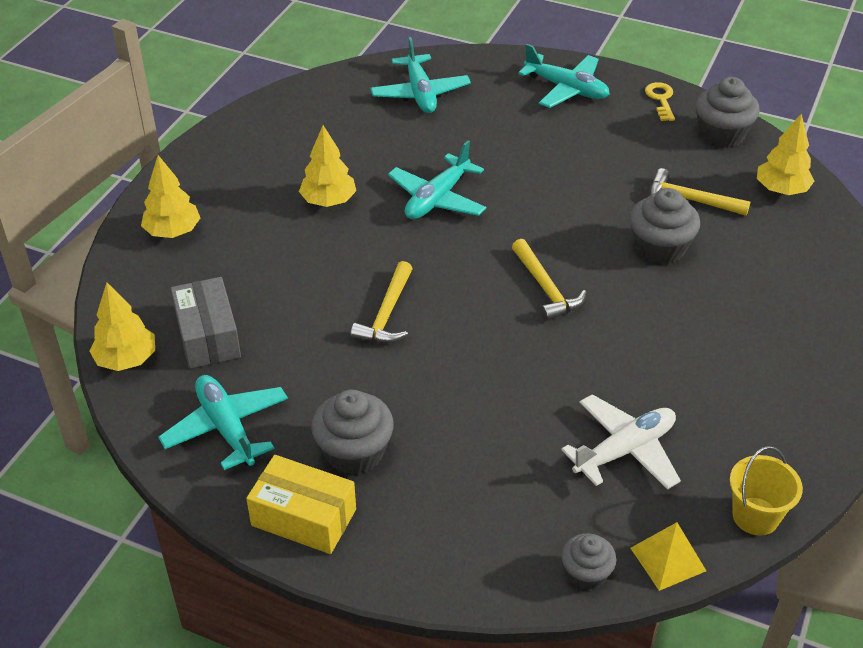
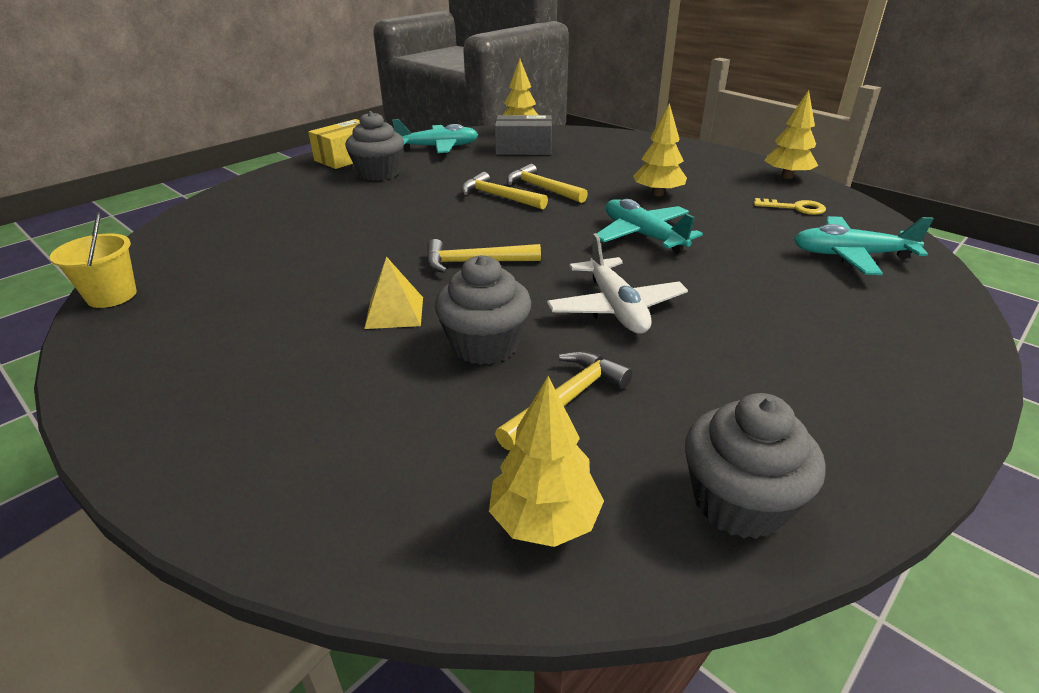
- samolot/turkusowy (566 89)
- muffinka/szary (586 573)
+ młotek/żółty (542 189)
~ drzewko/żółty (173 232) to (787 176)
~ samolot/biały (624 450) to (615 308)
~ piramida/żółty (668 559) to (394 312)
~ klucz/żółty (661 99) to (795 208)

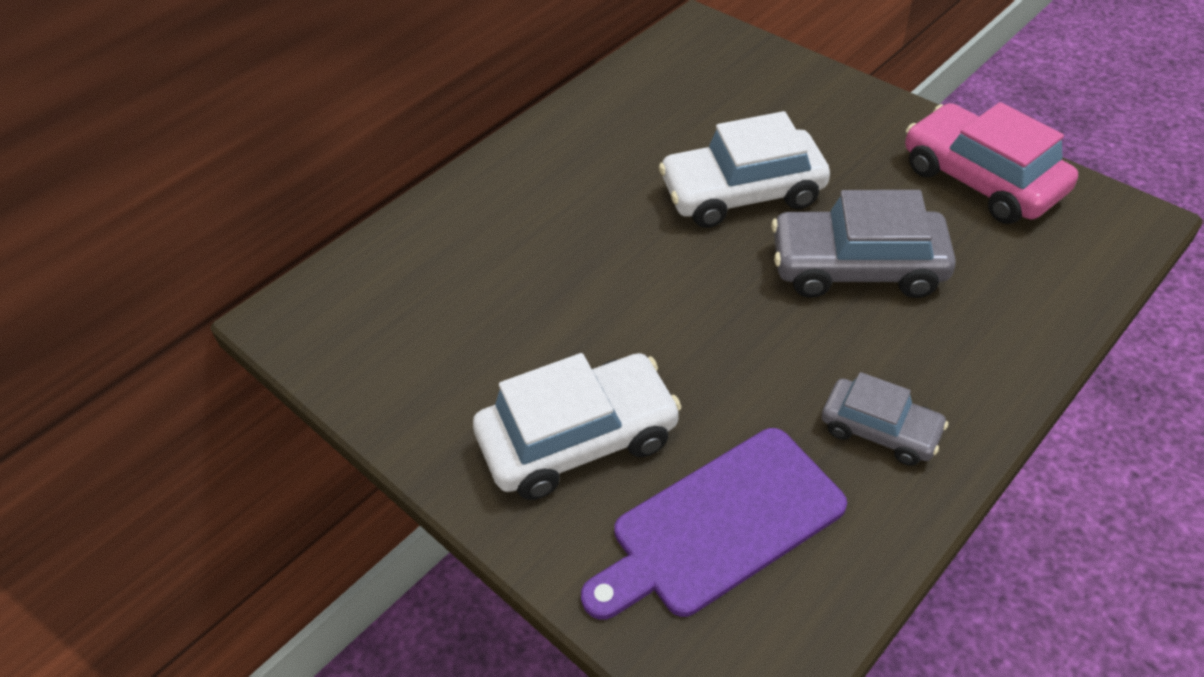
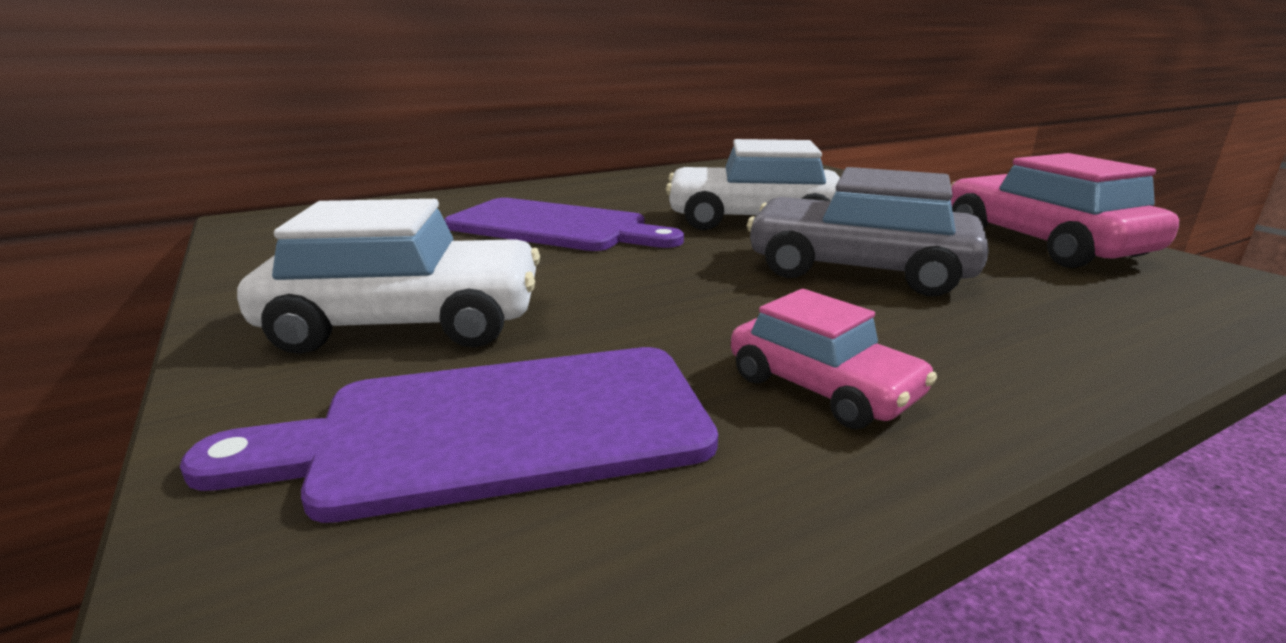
+ deska do krojenia/fioletowy (554 227)
~ samochód/szary (880 430) to samochód/różowy (822 387)

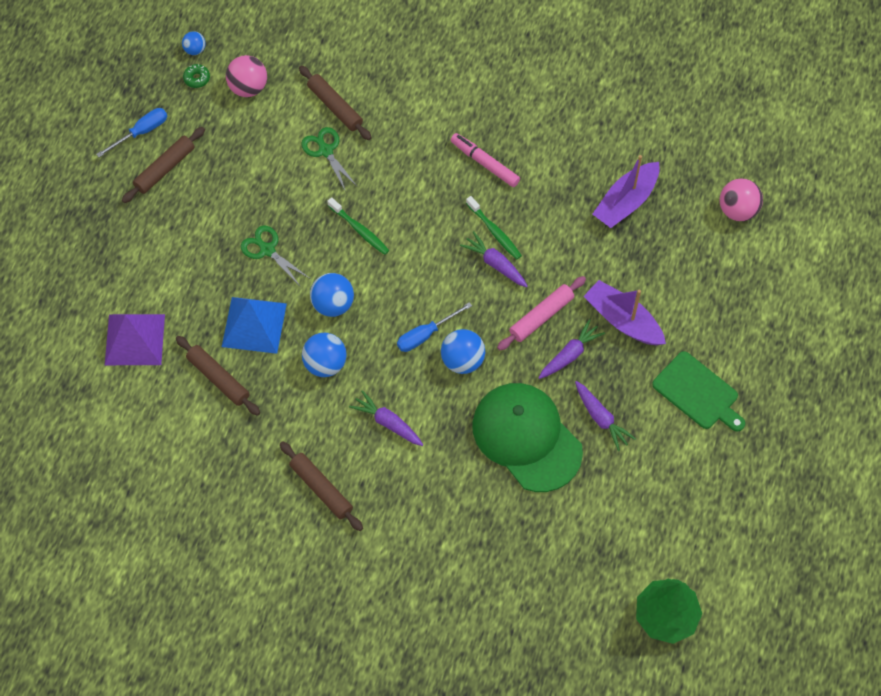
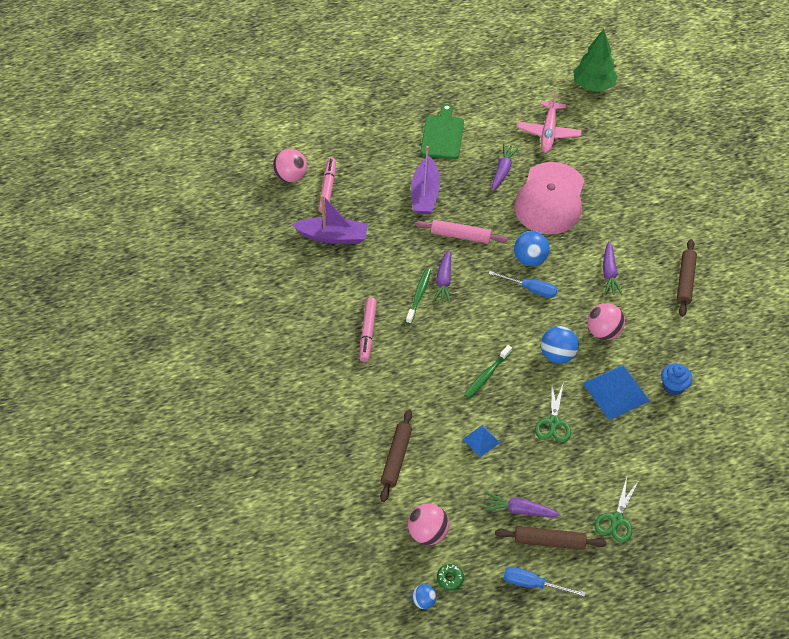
- piramida/fioletowy (135 339)
+ flamaster/różowy (327 189)
+ piramida/niebieski (481 440)
+ samolot/różowy (548 132)
~ nożyczki/zielony (325 150) to (616 520)
~ marchewka/fioletowy (570 354) to (519 510)
~ wałek do ciasta/brązowy (218 379) to muffinka/niebieski (673 386)
~ piłka/niebieski (325 364) to piłka/różowy (603 332)
~ czapka/zielony (526 437) to czapka/różowy (550 199)
~ szczoteczka do zębów/zielony (359 230) = (487 375) 150 degrees counterclockwise

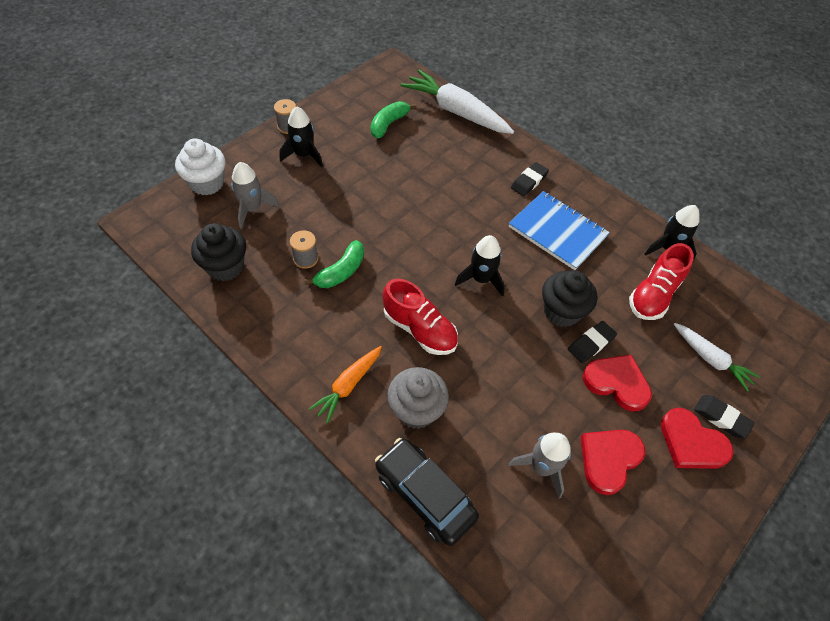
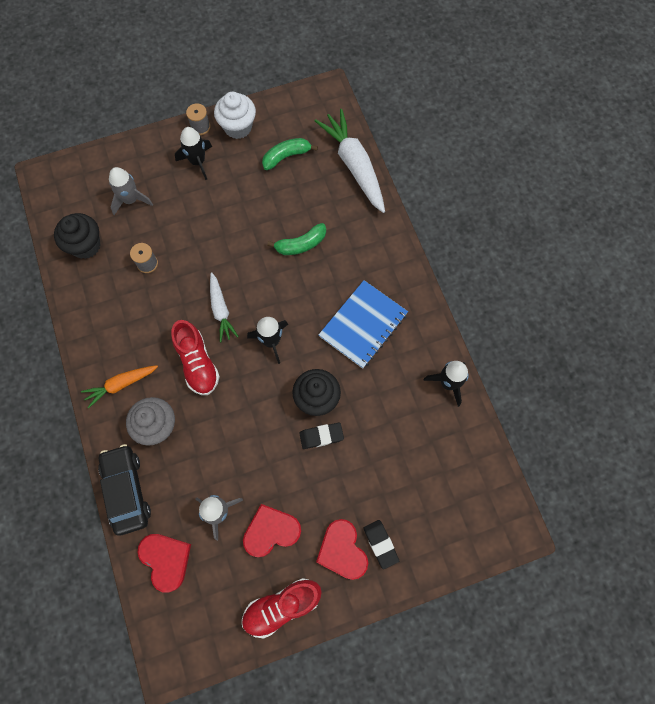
- gumka do mazania/czarny (529 181)
~ muffinka/biały (207 183) to (238 127)
~ banan/zielony (341 271) to (301 244)
~ serce/czerwony (617 383) to (166 560)
~ but/czerwony (653 295) to (281 606)
~ marchewka/biały (711 359) to (221 310)
~ zeszyt/niebieski (557 231) = (363 325) 60 degrees clockwise

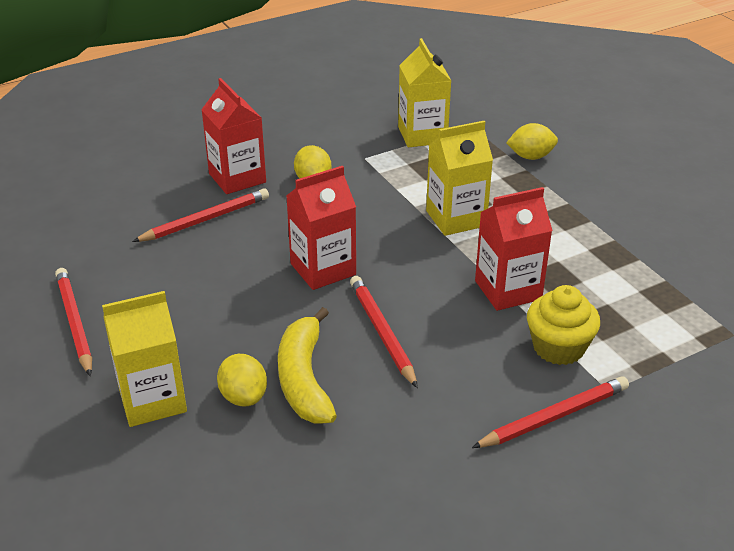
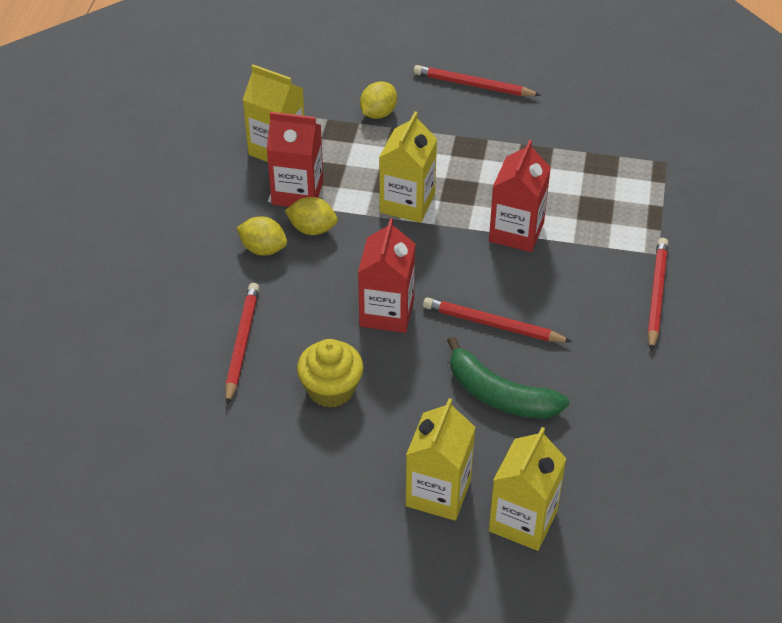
+ karton mleka/żółty (523 520)
~ ołówek/czerwony (74 322) to (473 85)
~ karton mleka/czerwony (237 178) to (297 192)
~ cytryna/żółty (243 396) to (312 229)
~ muffinka/żółty (558 347) to (331 389)
~ banan/żółty (304 379) to banan/zielony (499 395)

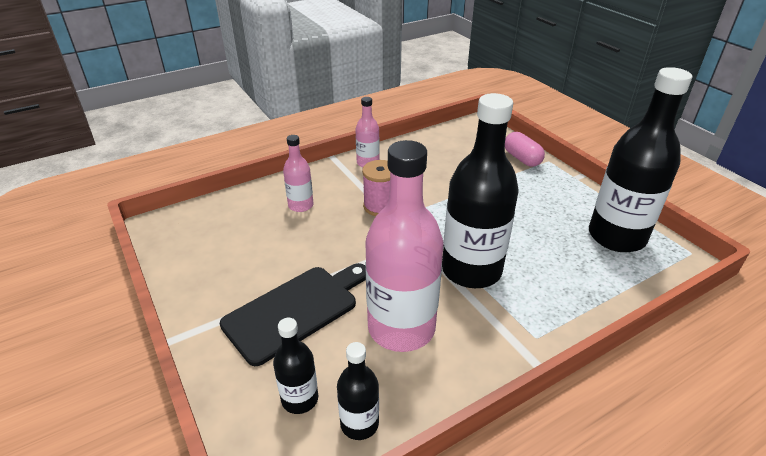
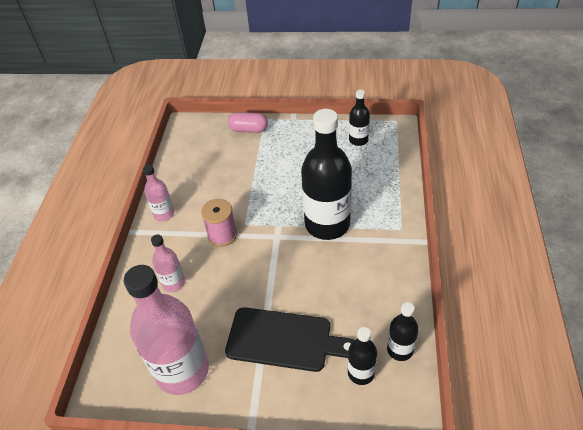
~ butelka/różowy (401 328) to (182 370)
~ deska do krojenia/czarny (295 310) = (284 340) 105 degrees clockwise
~ butelka/czarny (616 236) = (358 140) x0.49

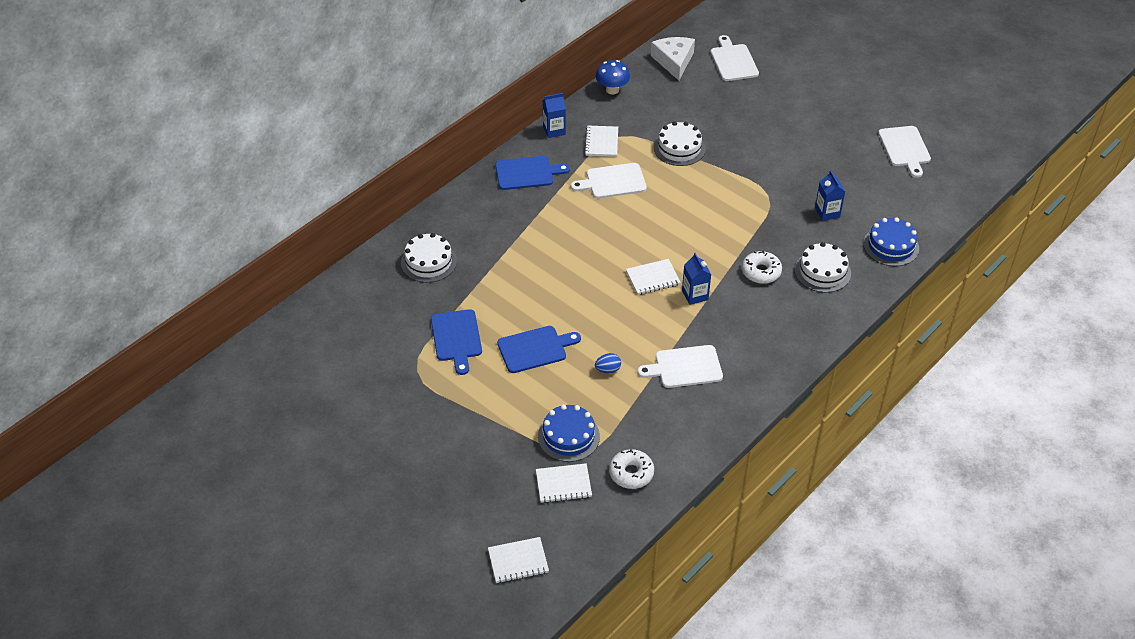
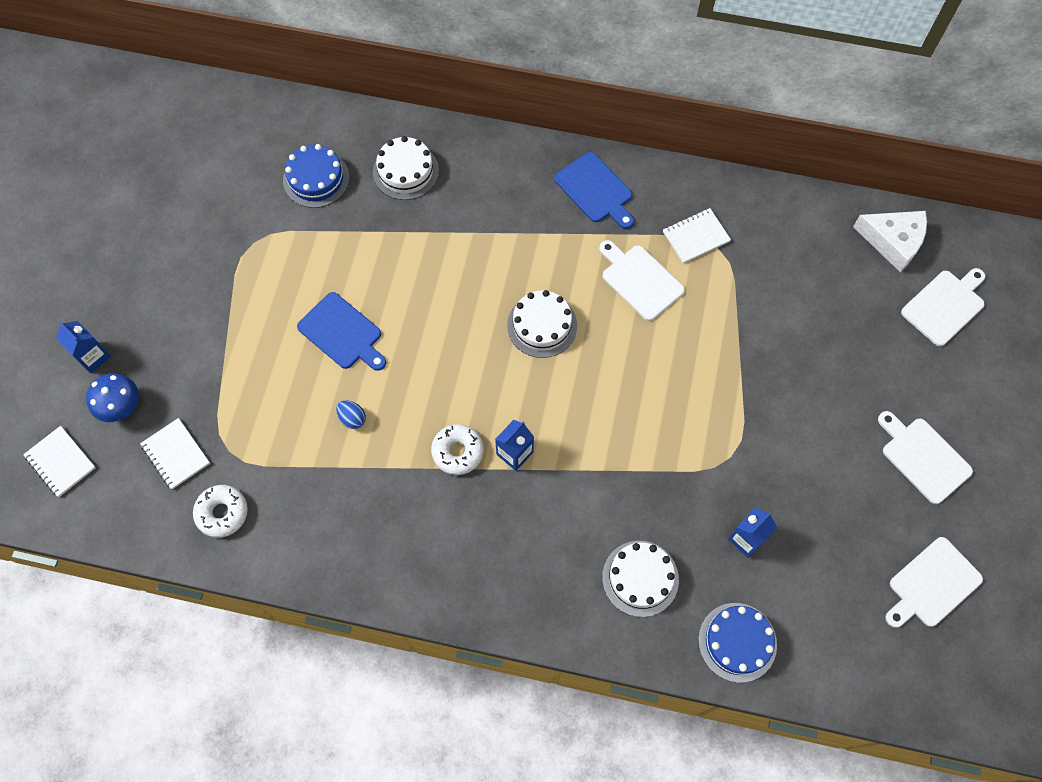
- deska do krojenia/niebieski (456 338)
- zeszyt/biały (653 278)
~ tort/niebieski (568 436) to (316 179)
~ karton mleka/niebieski (554 130) to (93 357)
~ grzyb/niebieski (612 90) to (122 407)
~ deska do krojenia/biały (685 367) to (923 457)
~ tort/biały (679 148) to (542 325)
~ donut/biały (761 272) to (457 452)
~ ser/biały (674 61) = (893 241) 60 degrees clockwise

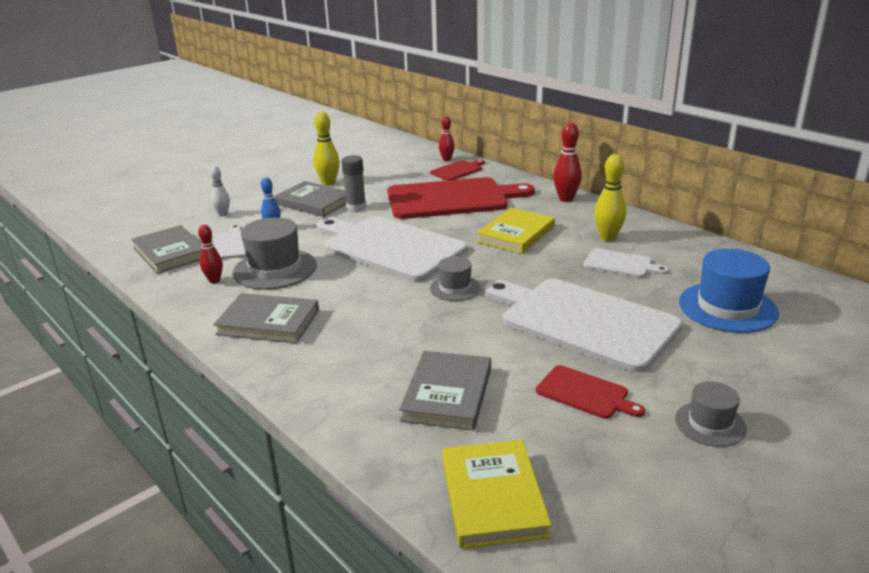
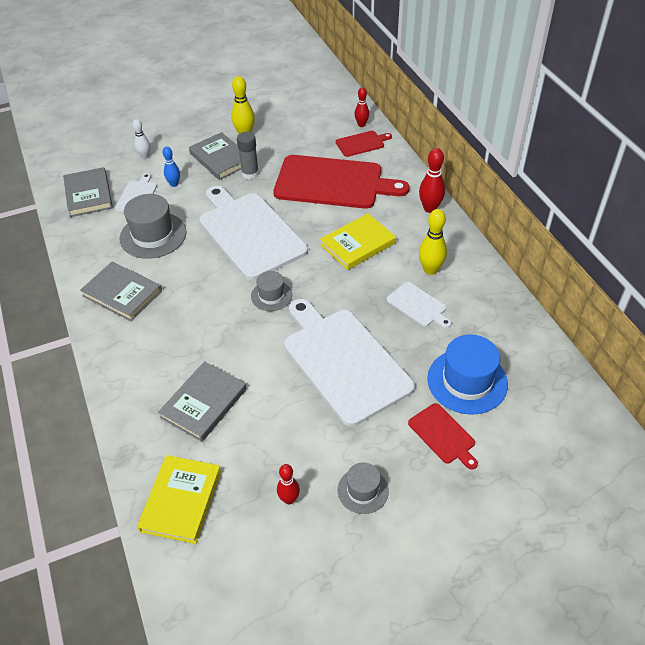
~ kręgiel/czerwony (214 280) to (289 499)
~ deska do krojenia/czerwony (585 393) to (443 435)

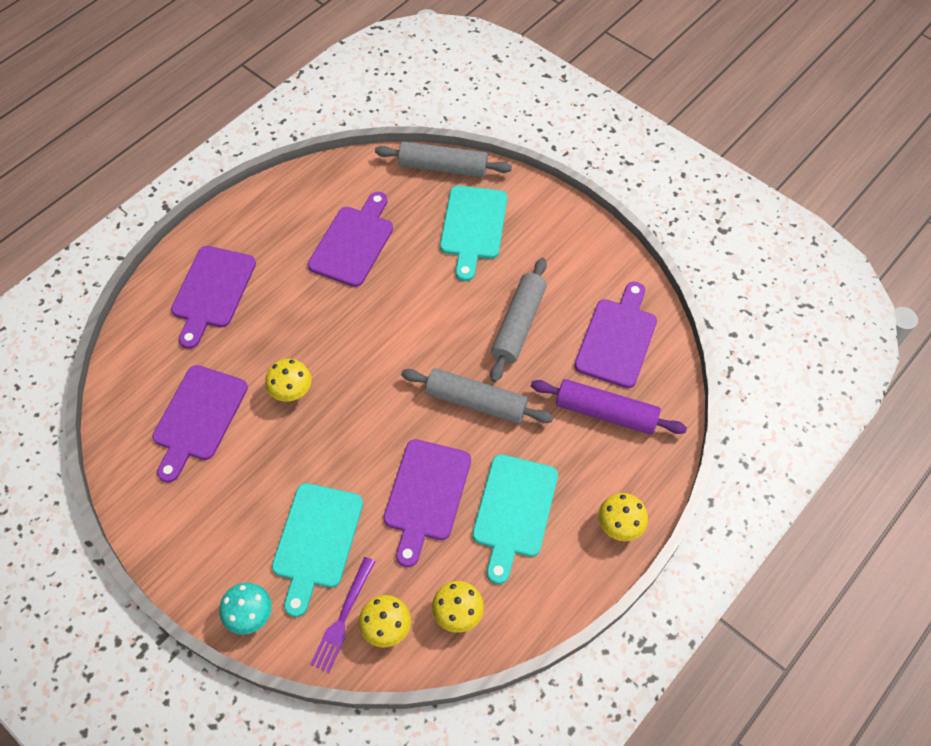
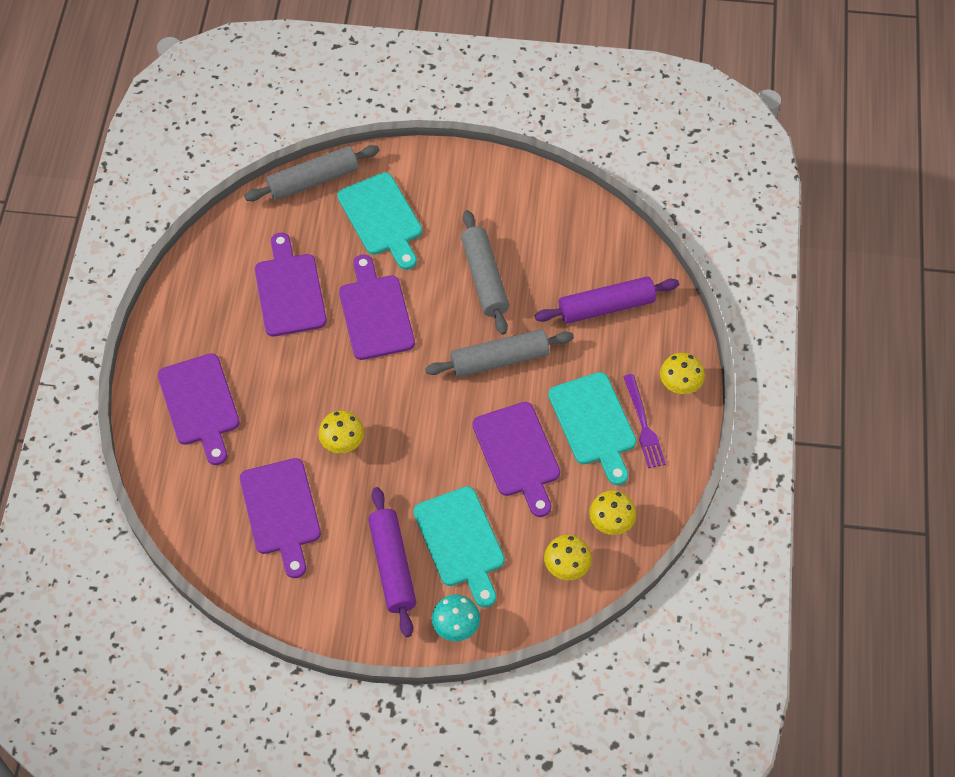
+ wałek do ciasta/fioletowy (392 566)
~ widelec/fioletowy (343 617) to (643 425)
~ deska do krojenia/fioletowy (617 339) to (375 313)

